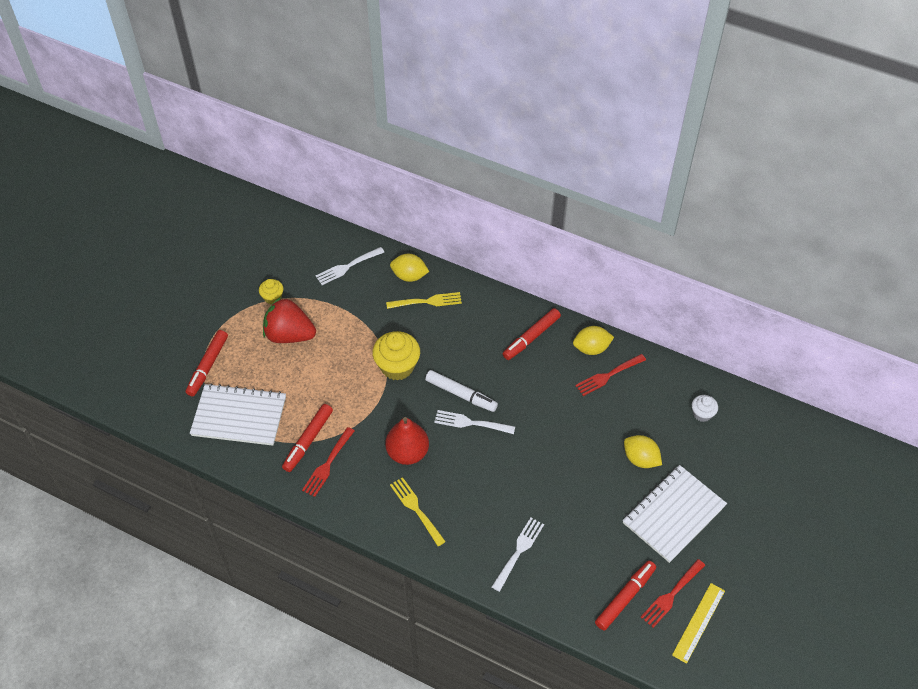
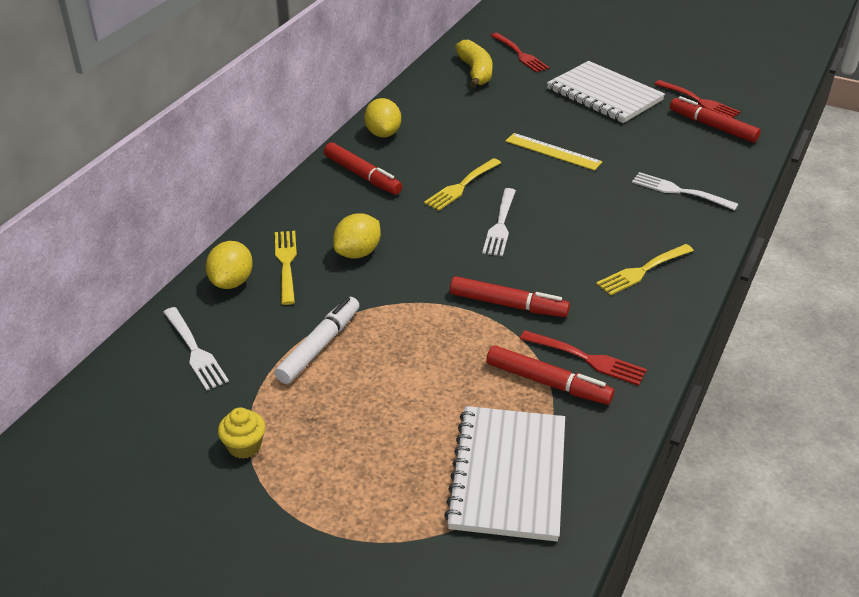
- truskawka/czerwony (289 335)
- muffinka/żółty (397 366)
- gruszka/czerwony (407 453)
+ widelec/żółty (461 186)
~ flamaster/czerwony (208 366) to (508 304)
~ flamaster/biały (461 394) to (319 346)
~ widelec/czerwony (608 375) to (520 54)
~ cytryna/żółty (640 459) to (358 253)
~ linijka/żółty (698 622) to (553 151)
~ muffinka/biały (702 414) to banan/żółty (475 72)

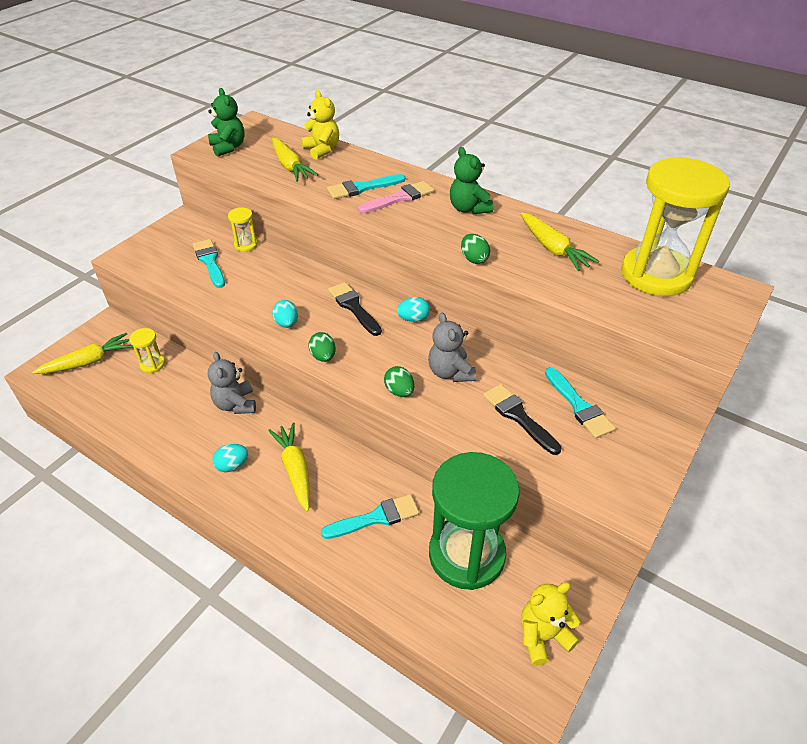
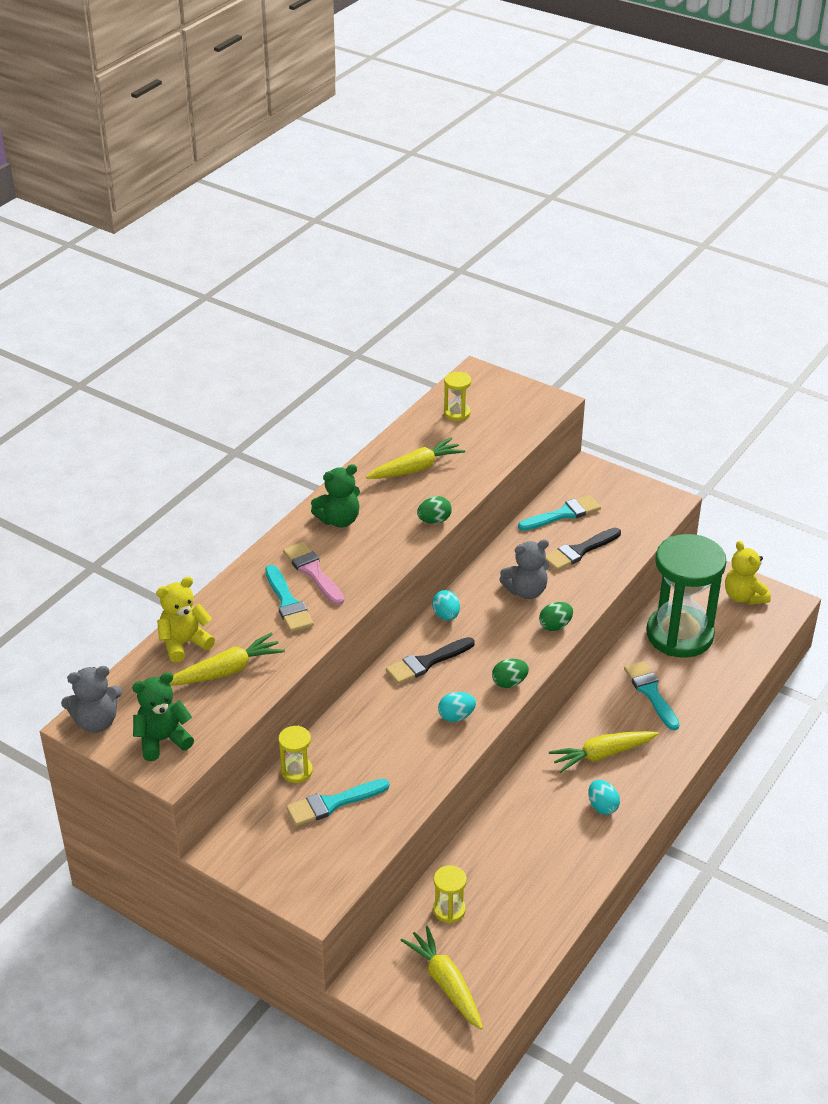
~ miś/szary (235 404) to (96 722)
~ klepsydra/żółty (656 275) = (457 413) x0.41

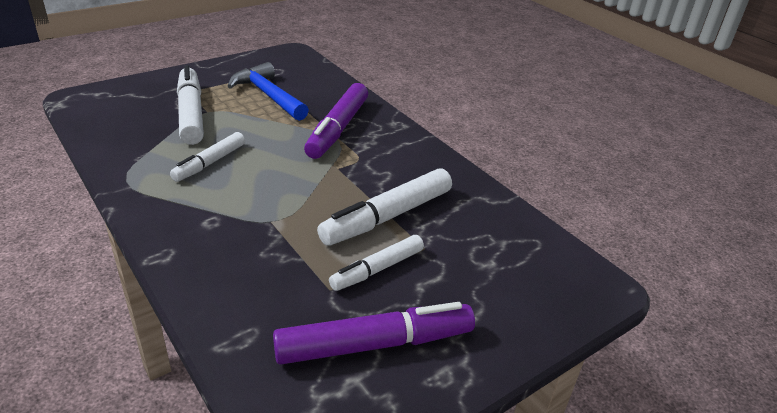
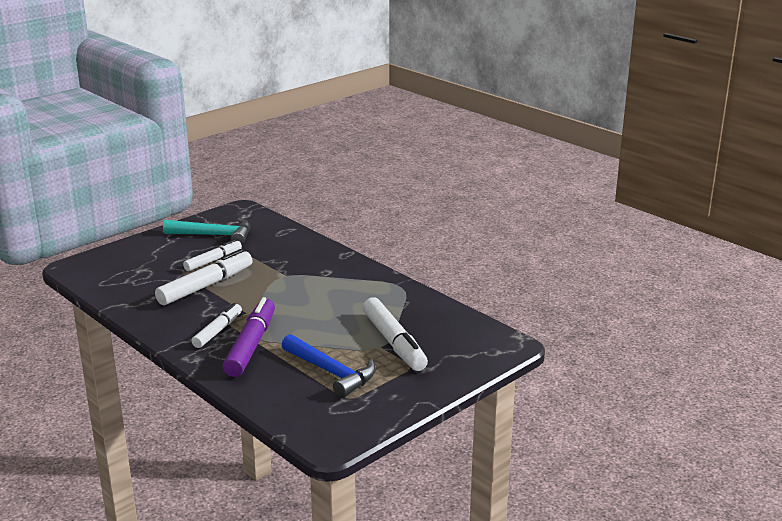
~ flamaster/biały (210 163) to (218 331)
~ flamaster/fioletowy (374 344) to młotek/turkusowy (214 235)

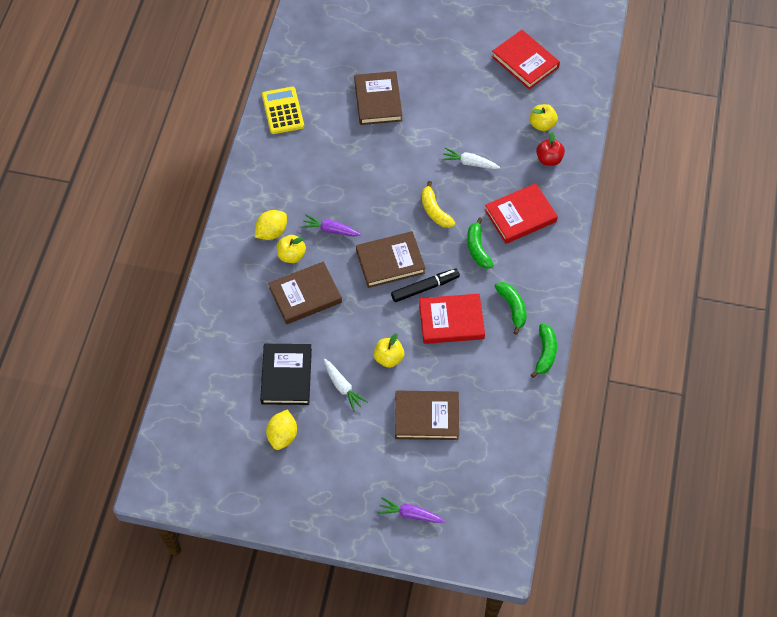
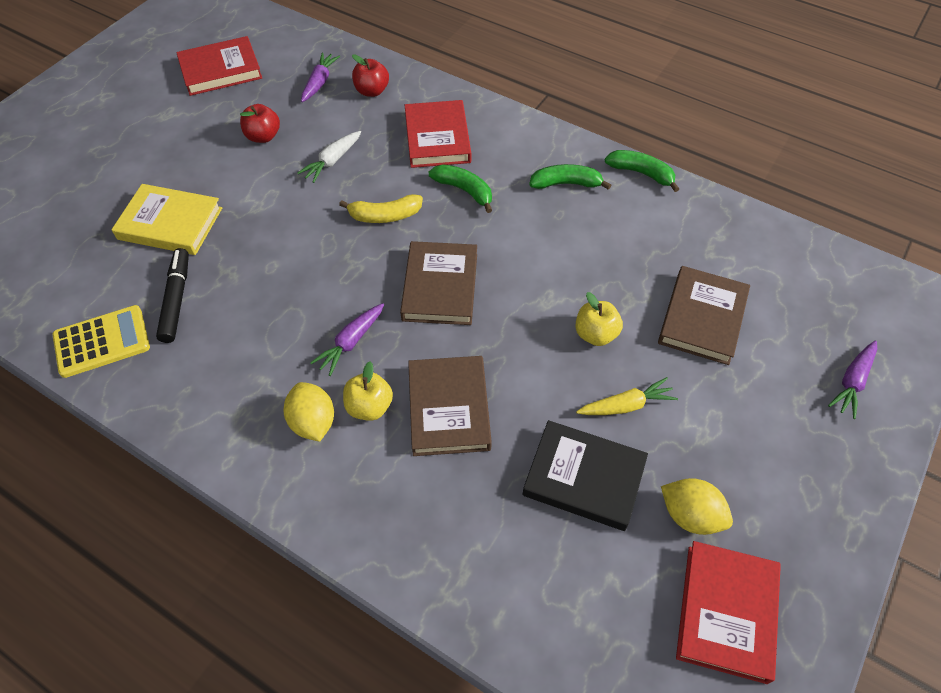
+ jabłko/czerwony (263 136)
~ flamaster/czarny (425 288) to (176 299)
~ książka/czerwony (451 321) to (726 612)
~ jabłko/żółty (542 124) to marchewka/fioletowy (319 82)
~ marchewka/biały (342 387) to marchewka/żółty (626 405)
~ książka/brązowy (378 100) to książka/żółty (170 223)
~ kalkulator/żółty (283 111) = (102 342) 150 degrees clockwise
~ banan/zielony (477 248) = (464 190) 150 degrees counterclockwise

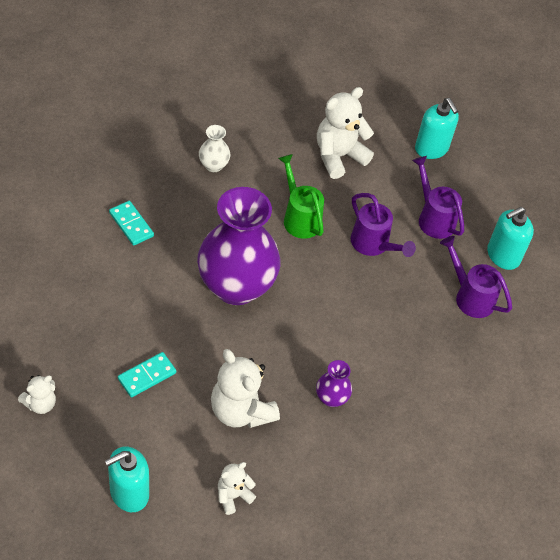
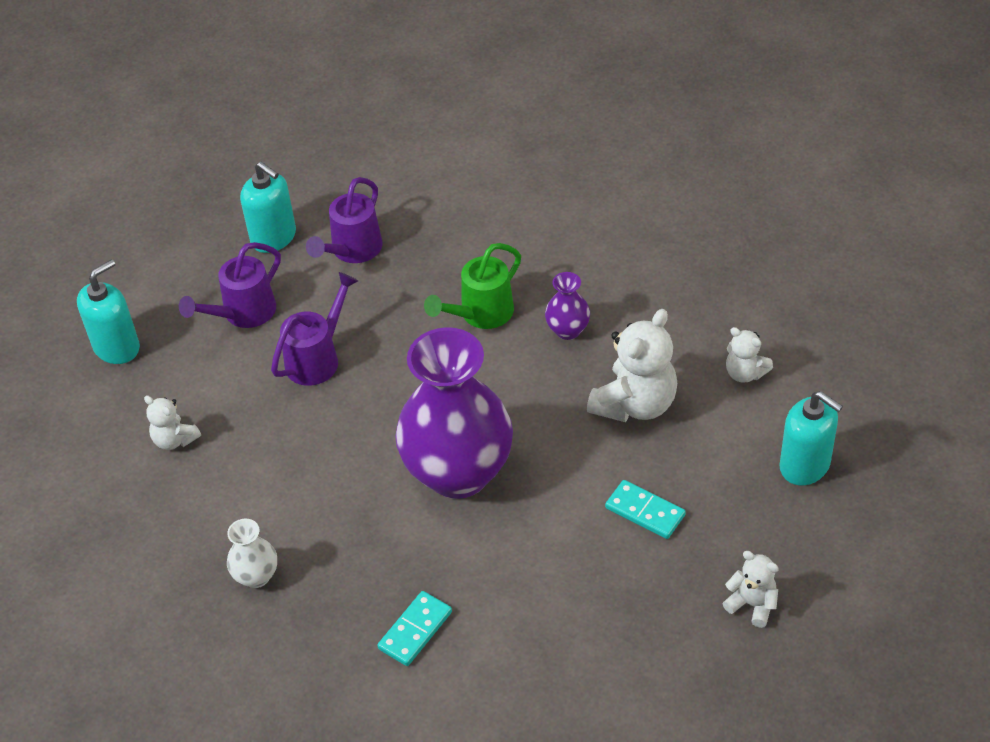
~ konewka/zielony (299 218) to (481 314)
~ miś/biały (338 156) = (175 440) x0.54

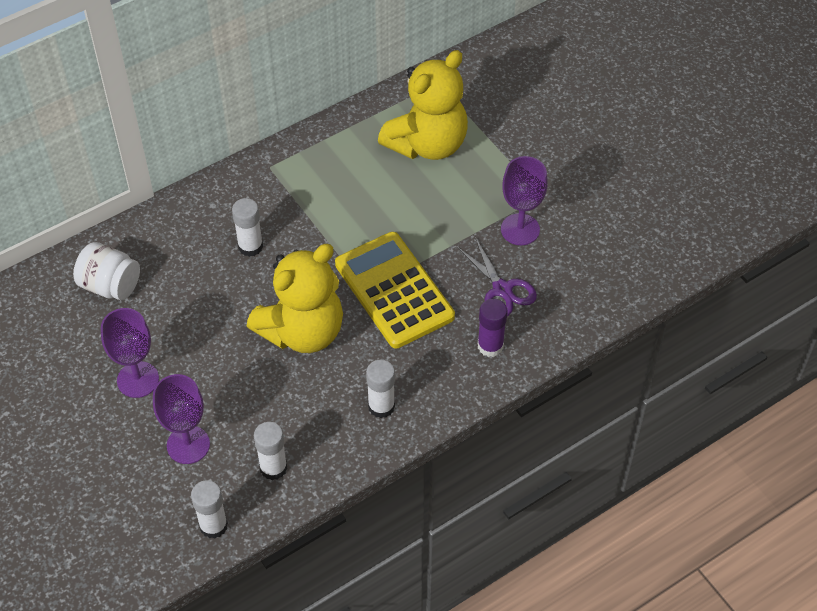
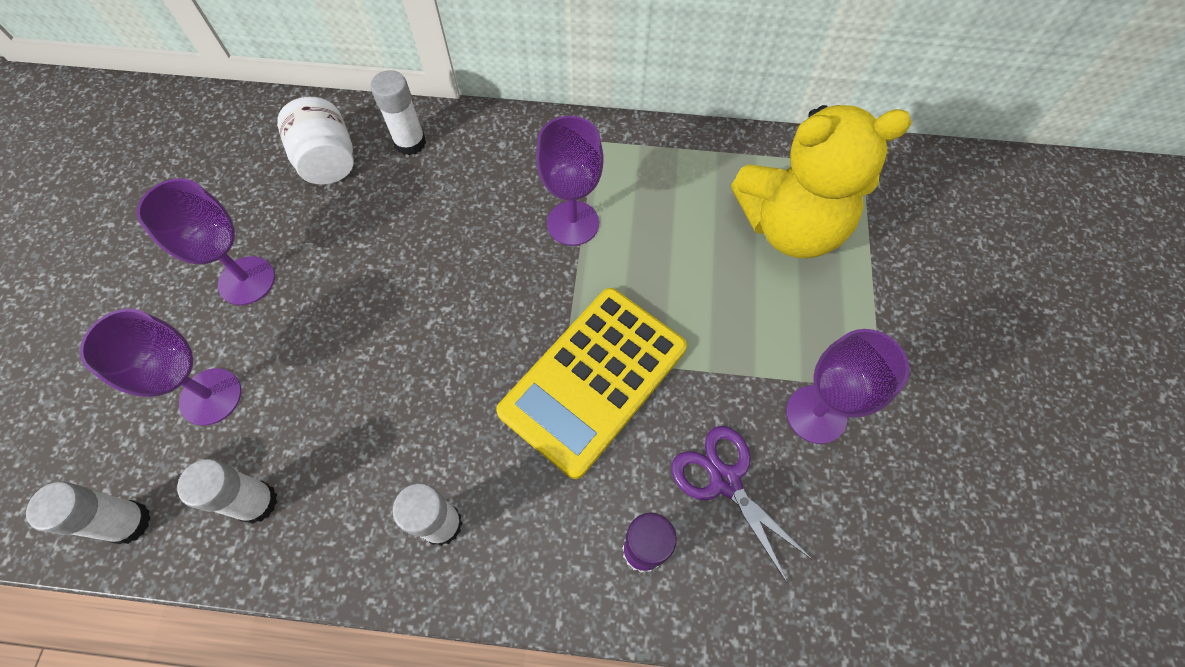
- miś/żółty (302 331)
+ kielich/fioletowy (573 223)
~ klej w sztyfcie/biały (250 246) to (410 142)
~ kalkulator/żółty (394 290) = (594 380) 150 degrees counterclockwise
~ nożyczki/fioletowy (502 289) = (725 480) 135 degrees clockwise

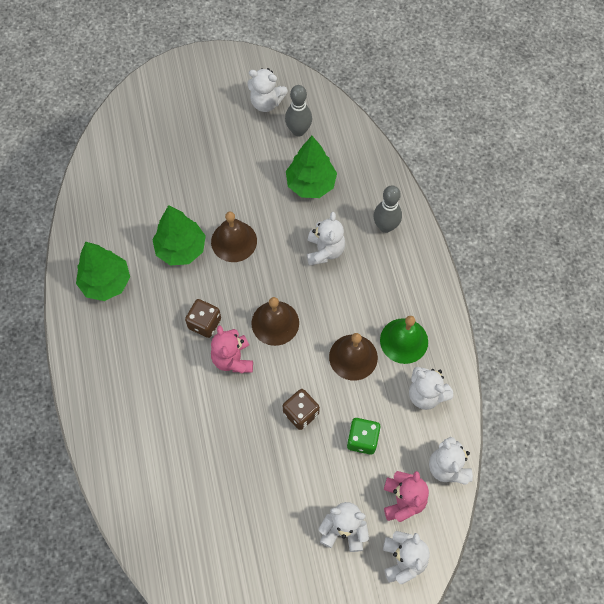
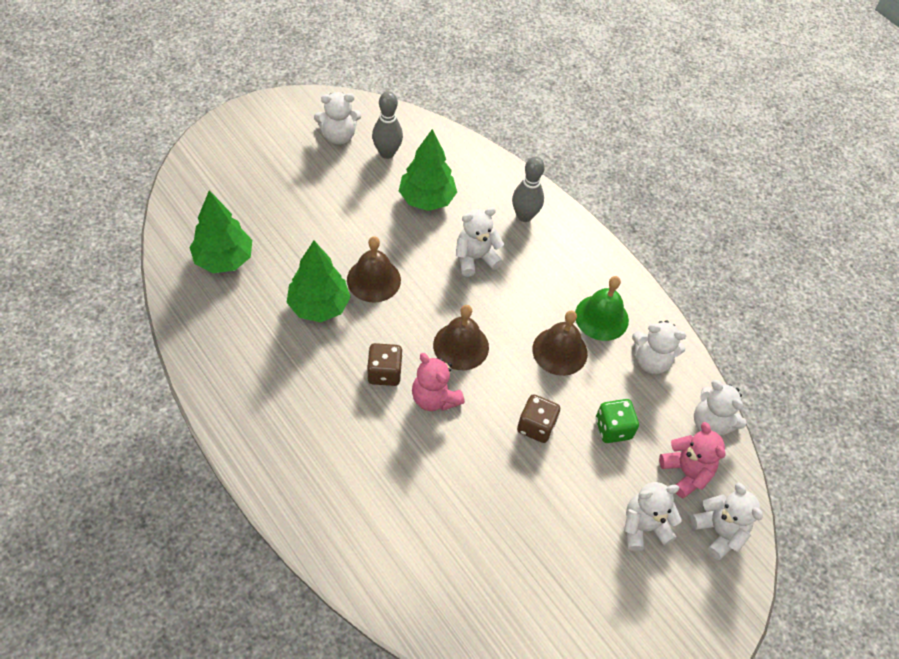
~ drzewko/zielony (106 282) to (224 259)
~ miś/biały (324 251) = (475 258) 90 degrees counterclockwise

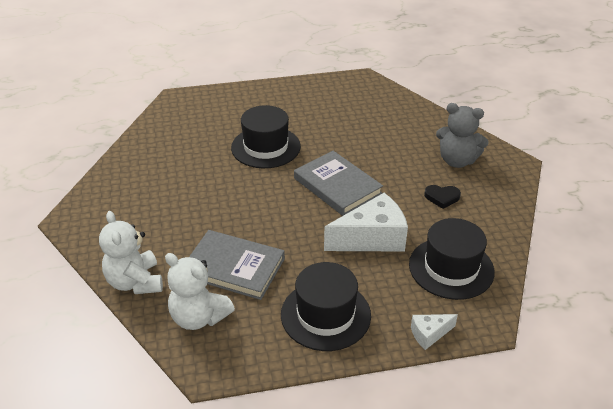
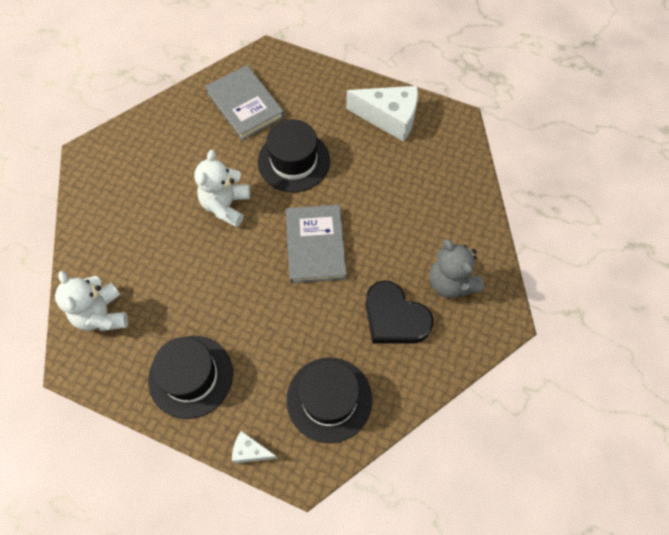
~ miś/biały (135 282) to (226 205)
~ książka/szary (234 267) to (245 105)
~ ser/biały (372 238) to (389 118)
~ serce/czarny (442 197) = (394 317) x1.95

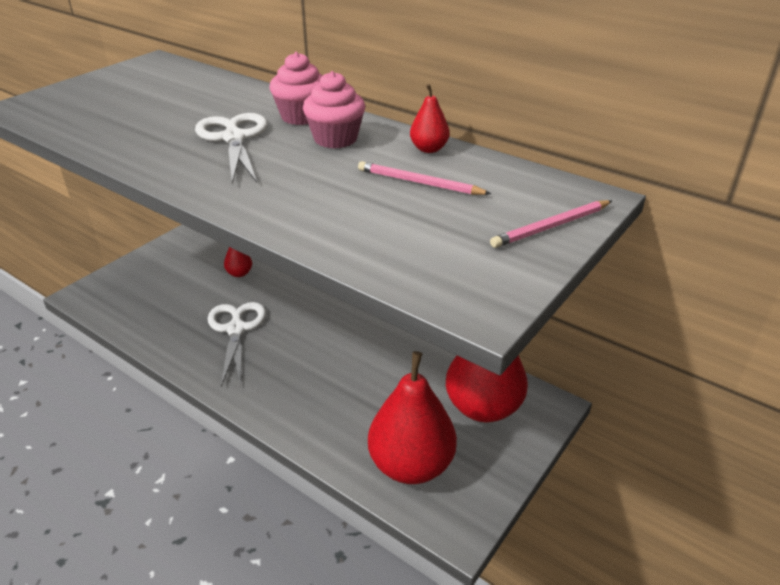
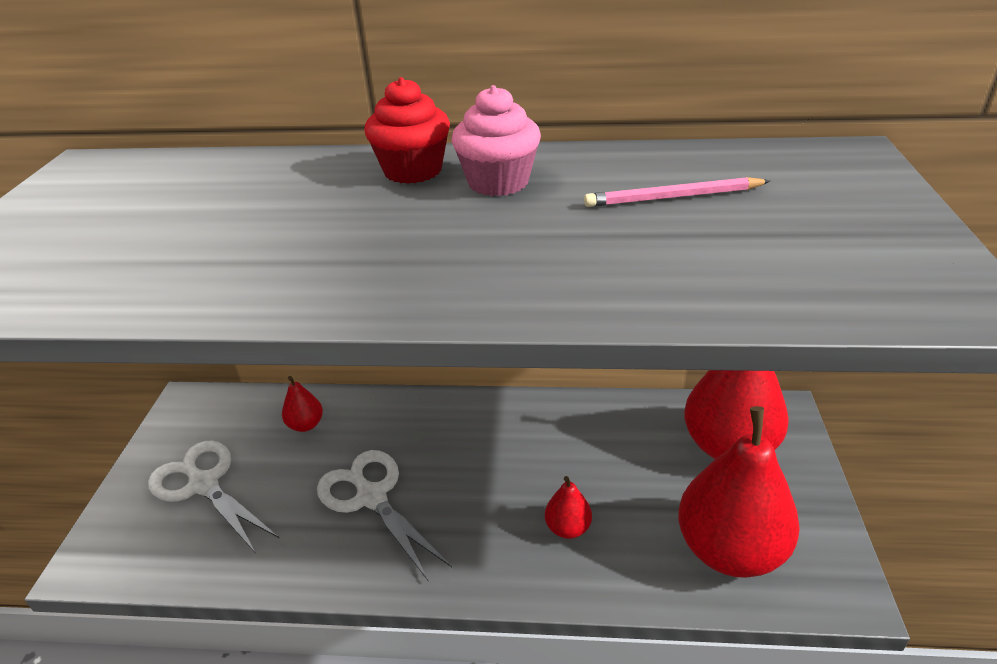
- ołówek/różowy (551 227)
~ nożyczki/biały (234 138) to (203 484)
~ gruszka/czerwony (429 149) to (568 528)
~ muffinka/różowy (301 116) to muffinka/czerwony (413 171)

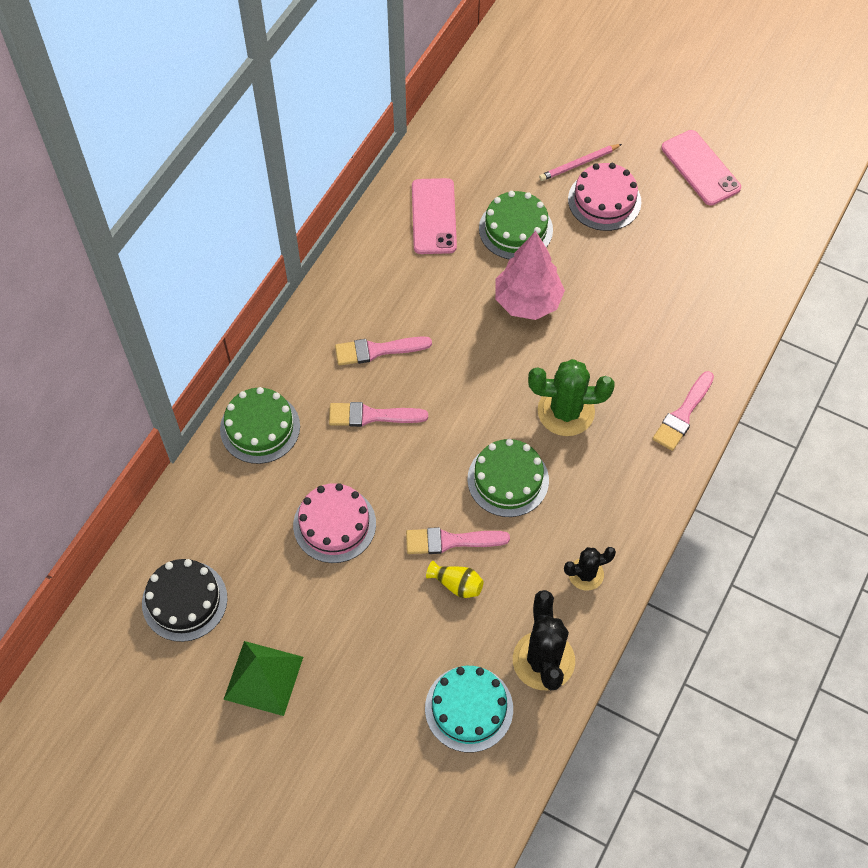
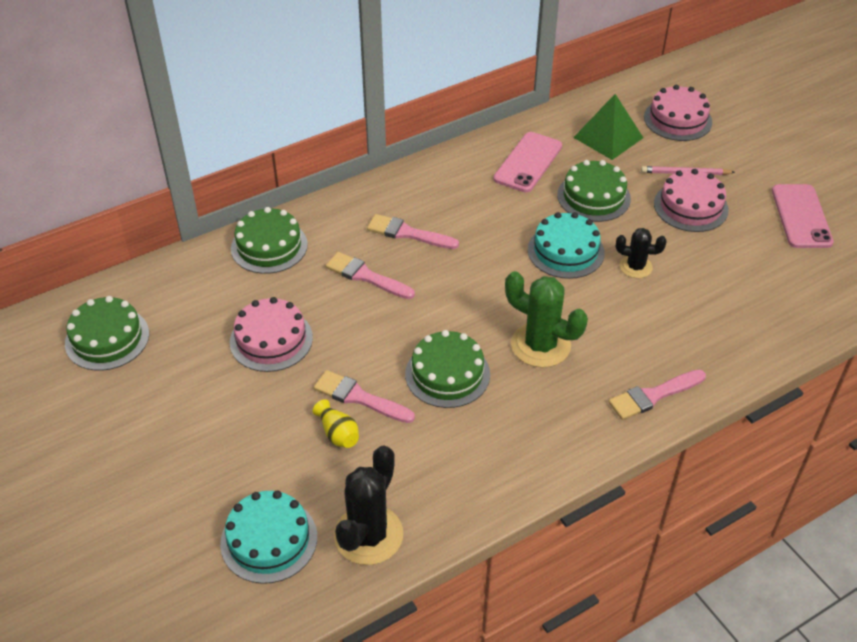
+ tort/różowy (677 119)
~ piramida/zielony (263 677) to (608 137)
~ kaktus/czarny (586 574) to (635 267)
~ drzewko/różowy (527 302) to tort/turkusowy (565 251)
~ tort/czarny (184 601) to tort/zielony (107 338)

